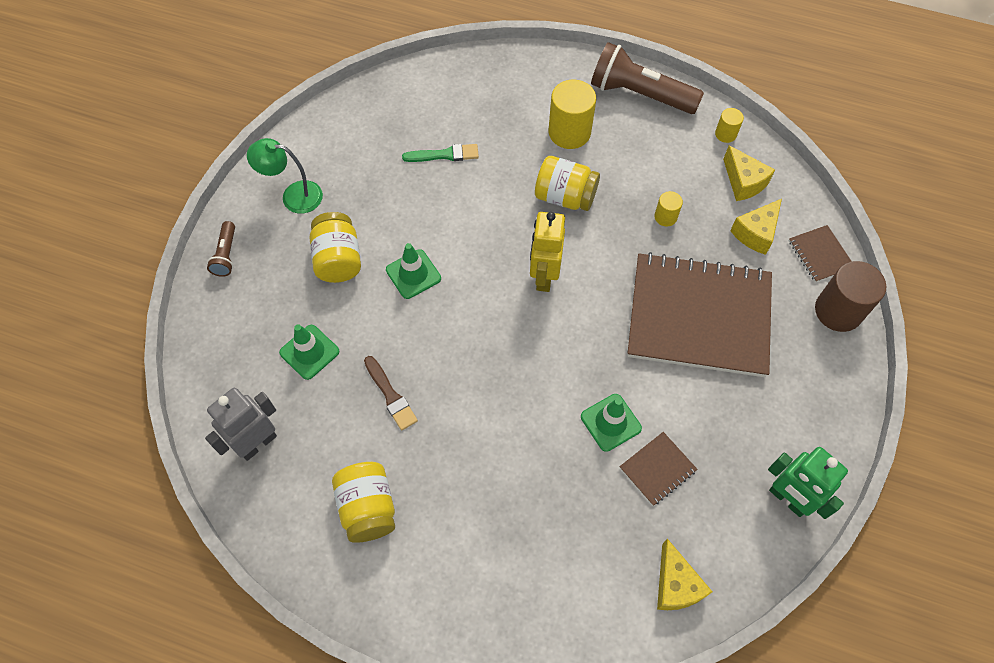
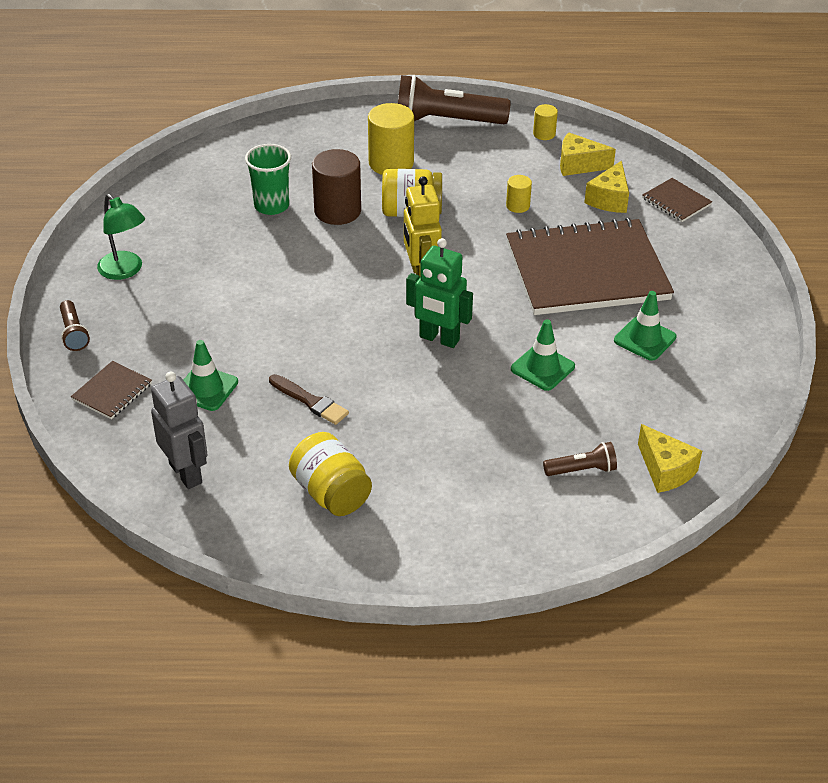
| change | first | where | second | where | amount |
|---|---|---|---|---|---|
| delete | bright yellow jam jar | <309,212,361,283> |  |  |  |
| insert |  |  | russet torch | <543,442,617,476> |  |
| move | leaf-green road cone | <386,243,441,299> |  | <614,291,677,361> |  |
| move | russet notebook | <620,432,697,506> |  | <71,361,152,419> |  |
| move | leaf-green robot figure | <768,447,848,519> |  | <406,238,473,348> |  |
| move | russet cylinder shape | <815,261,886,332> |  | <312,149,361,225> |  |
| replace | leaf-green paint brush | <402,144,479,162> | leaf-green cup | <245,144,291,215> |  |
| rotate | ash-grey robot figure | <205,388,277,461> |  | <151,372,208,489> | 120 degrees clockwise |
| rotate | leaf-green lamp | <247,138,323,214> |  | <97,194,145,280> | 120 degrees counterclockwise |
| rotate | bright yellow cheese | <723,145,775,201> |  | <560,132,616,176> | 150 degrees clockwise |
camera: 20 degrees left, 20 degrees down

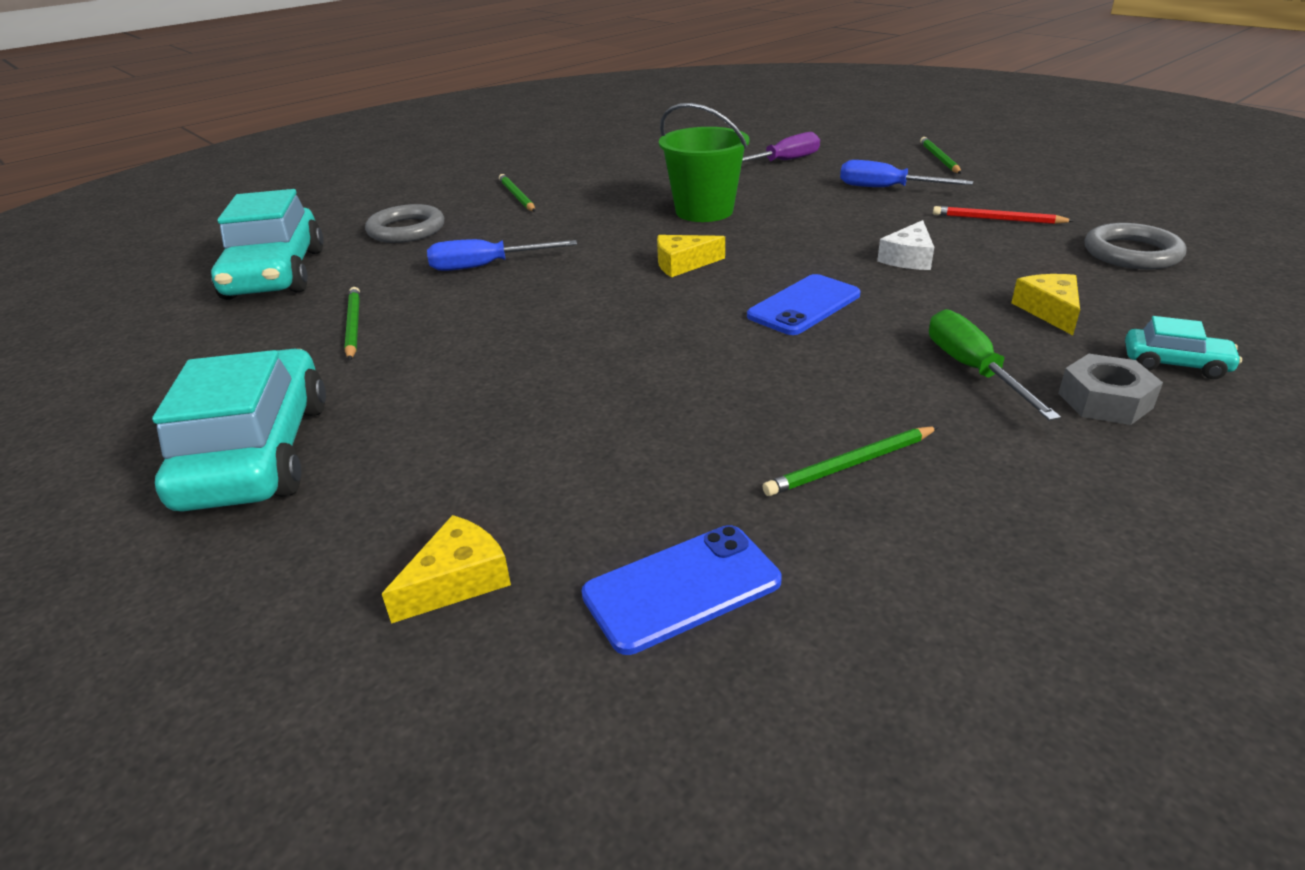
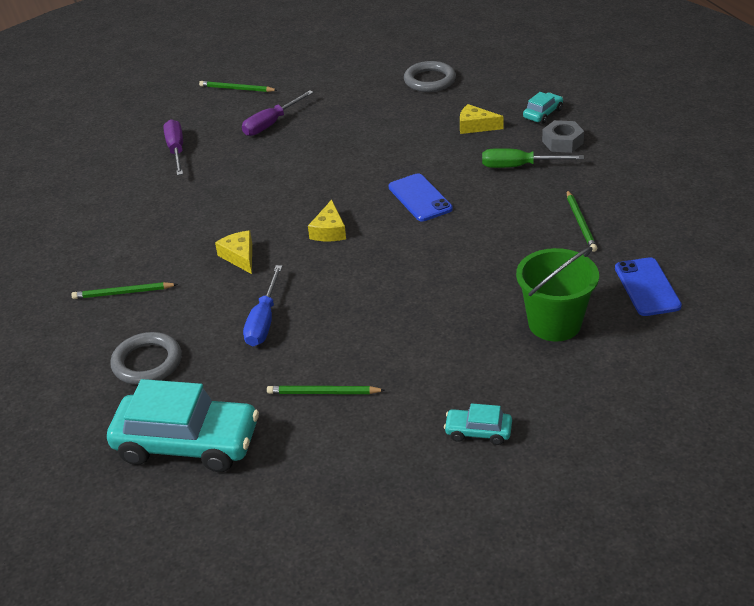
| change | first | where | second | where | amount |
|---|---|---|---|---|---|
| delete | white cheese | <877,220,934,270> |  |  |  |
| delete | red lead pencil | <933,206,1074,224> |  |  |  |
| move | bright yellow cheese | <382,515,511,624> |  | <215,230,252,274> |  |
| move | leaf-green bucket | <659,103,750,222> |  | <516,247,599,342> |  |
| recolor | royal blue screwdriver | <840,160,974,187> | purple screwdriver | <242,90,314,136> |  |
| resize | aqua automobile | <152,349,326,511> |  | <444,403,512,445> | x0.45 |
camera: 70 degrees left, 5 degrees up

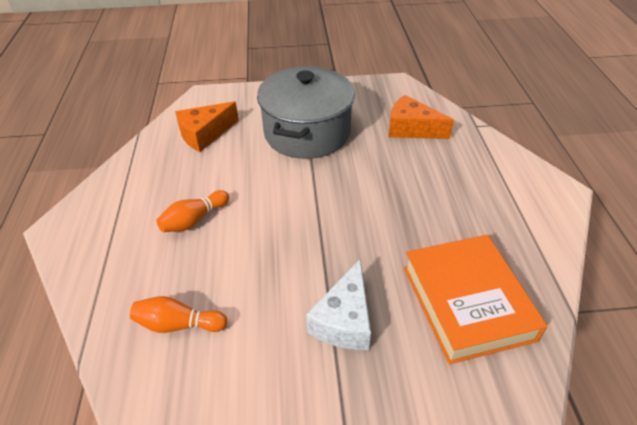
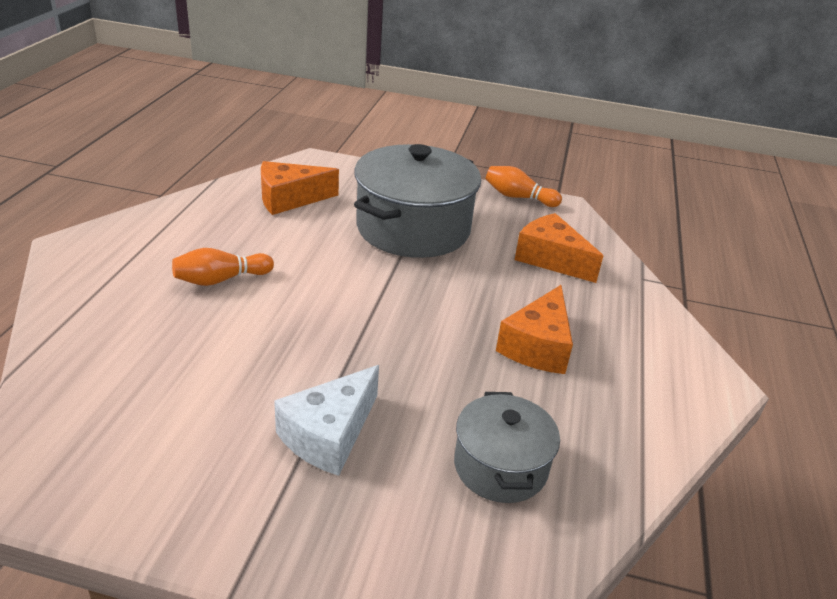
| change | first | where | second | where | amount |
|---|---|---|---|---|---|
| insert |  |  | bright orange cheese | <496,285,573,374> |  |
| move | bright orange tenpin | <130,296,227,333> |  | <485,166,562,207> |  |
| replace | bright orange hardcover | <403,235,548,364> | ash-grey stockpot | <454,392,560,503> |  |
camera: 15 degrees right, 10 degrees down

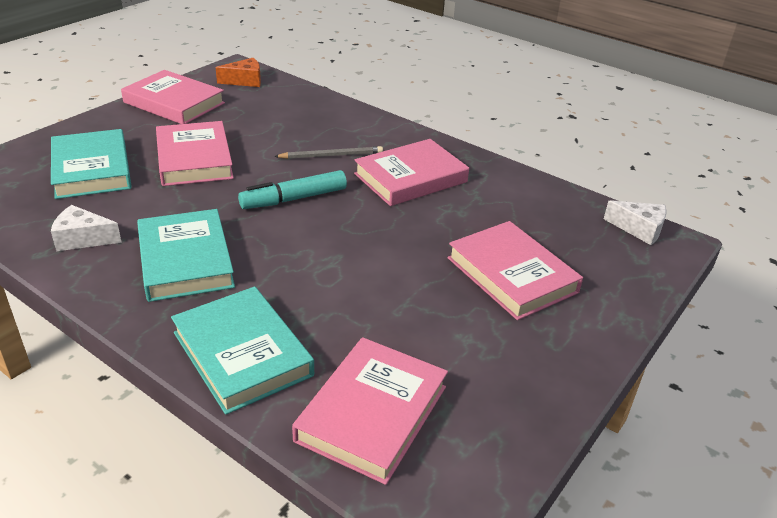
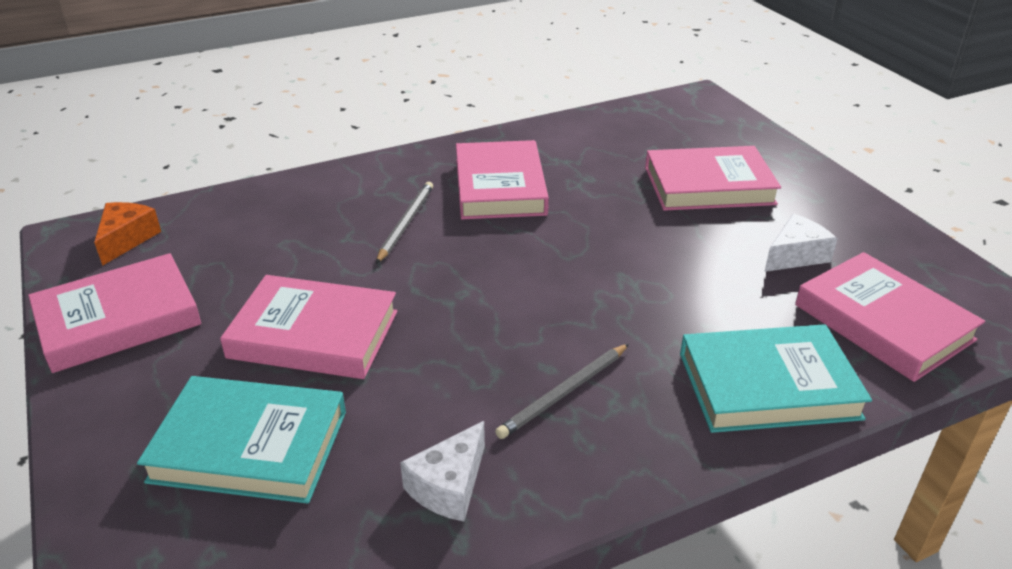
| change | first | where | second | where | amount |
|---|---|---|---|---|---|
| delete | aqua felt pen | <238,170,347,209> |  |  |  |
| move | white cheese | <604,200,666,245> |  | <764,214,837,272> |  |
| replace | aqua hardcover | <137,209,235,302> | ash-grey lead pencil | <495,344,629,439> |  |
camera: 60 degrees left, 0 degrees up

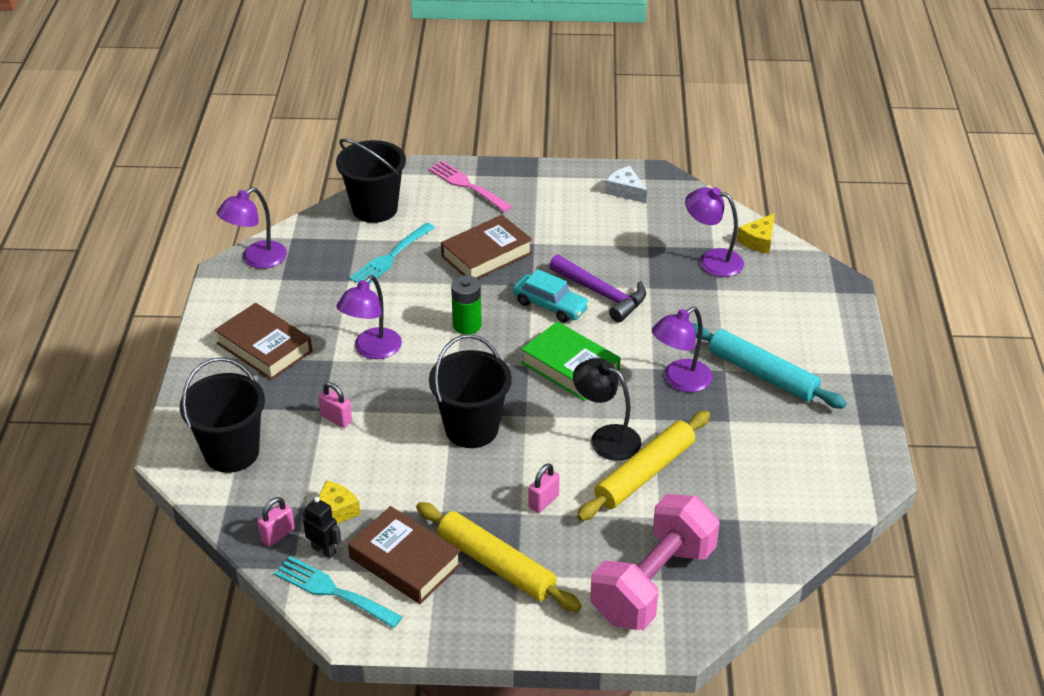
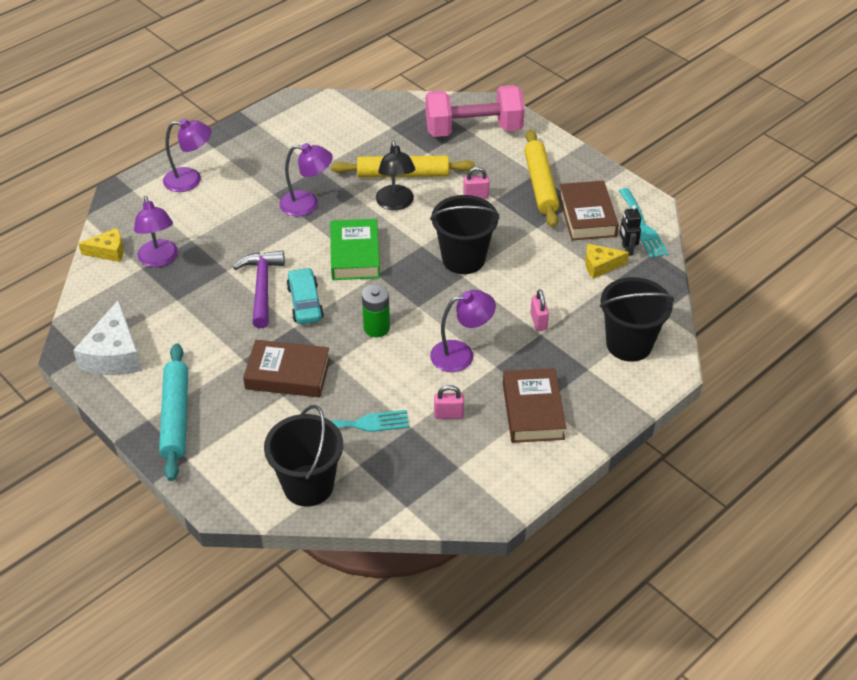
| change | first | where | second | where | amount |
|---|---|---|---|---|---|
| delete | pink fork | <428,161,512,212> |  |  |  |
| move | purple lamp | <217,187,287,269> |  | <163,119,212,192> |  |
| move | pink lock | <257,497,295,547> |  | <434,385,464,419> |  |
| move | aqua rolling pin | <692,323,846,408> |  | <159,343,188,481> |  |
| resize | white cheese | <605,166,647,203> |  | <73,300,142,375> | x1.70 |
camera: 135 degrees left, 5 degrees up

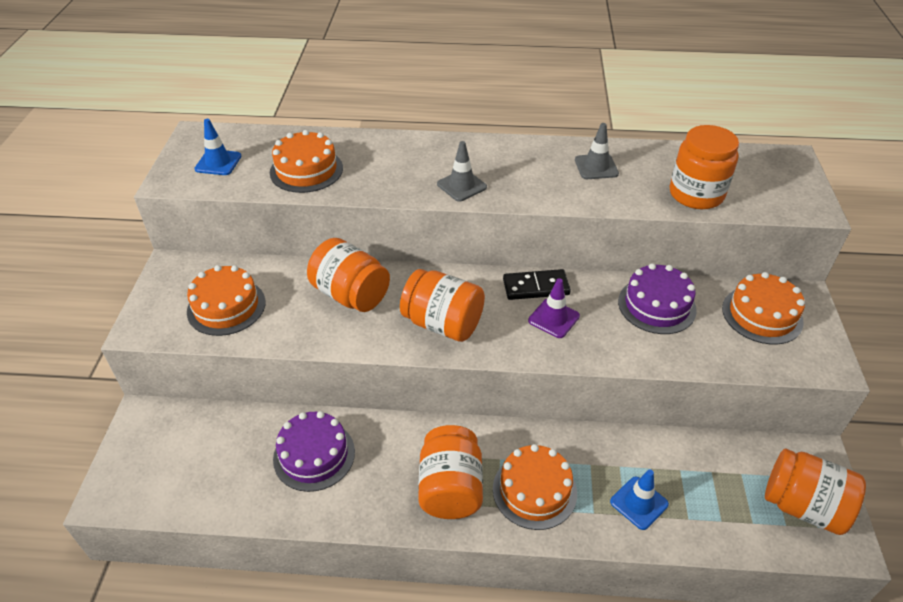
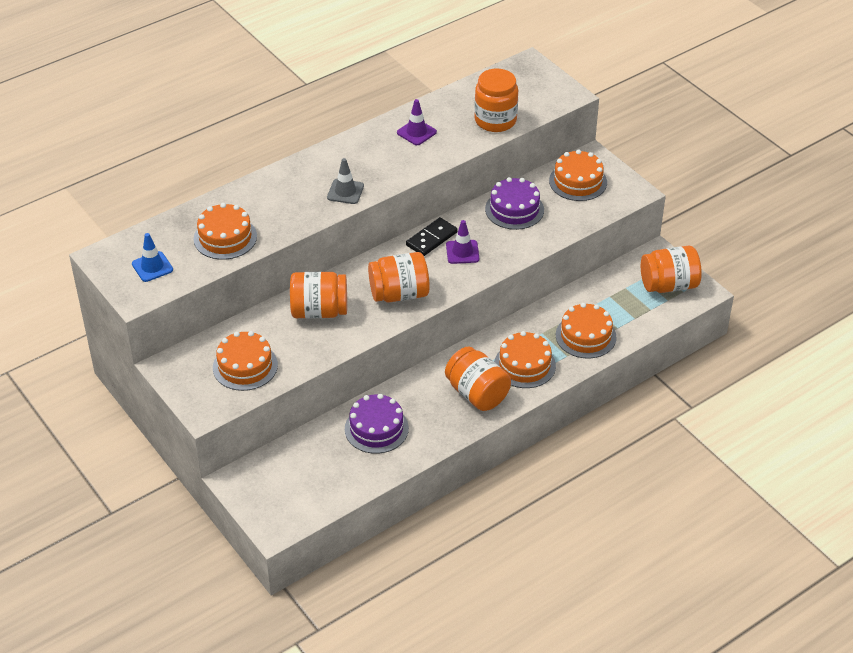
| change | first | where | second | where | amount |
|---|---|---|---|---|---|
| replace | royal blue road cone | <610,469,669,530> | bright orange layer cake | <556,303,616,359> |  |
| recolor | ash-grey road cone | <575,123,619,179> | purple road cone | <397,99,437,145> |  |
camera: 40 degrees left, 0 degrees up

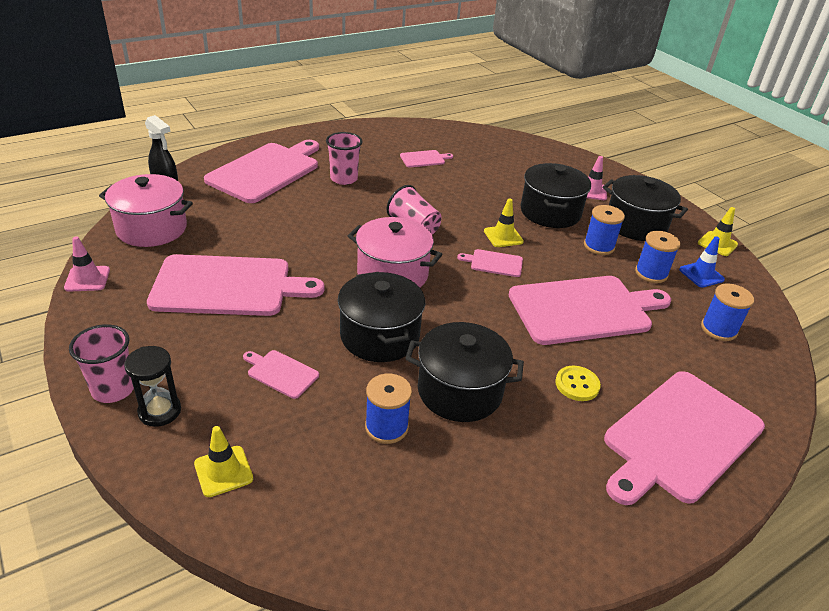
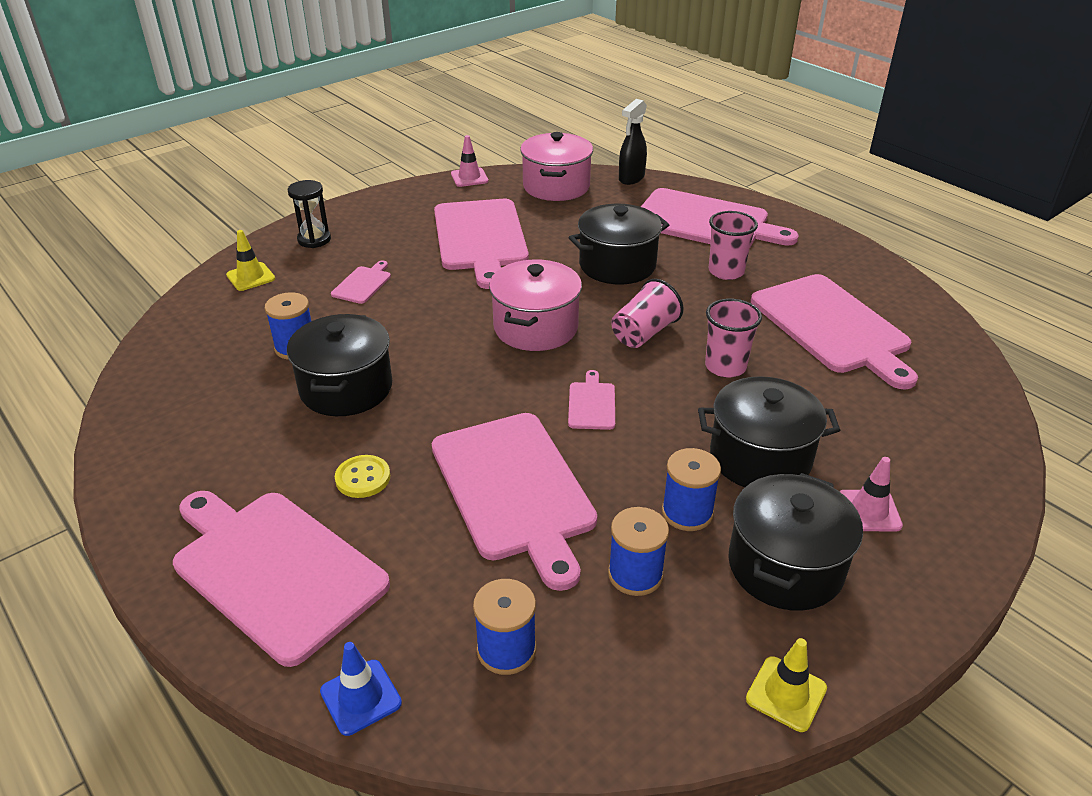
| change | first | where | second | where | amount |
|---|---|---|---|---|---|
| delete | bright yellow road cone | <484,198,524,247> |  |  |  |
| move | pink cup | <69,324,134,403> |  | <705,299,762,378> |  |
| move | black stockpot | <338,272,425,362> |  | <568,204,669,285> |  |
| move | royal blue road cone | <679,236,725,288> |  | <320,642,402,736> |  |
| resize | pink bread board | <400,150,453,167> |  | <751,274,918,389> | x2.34 |
camera: 85 degrees right, 0 degrees up

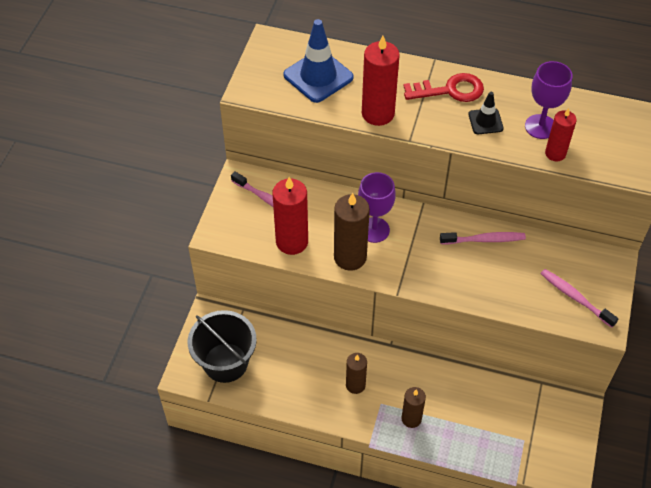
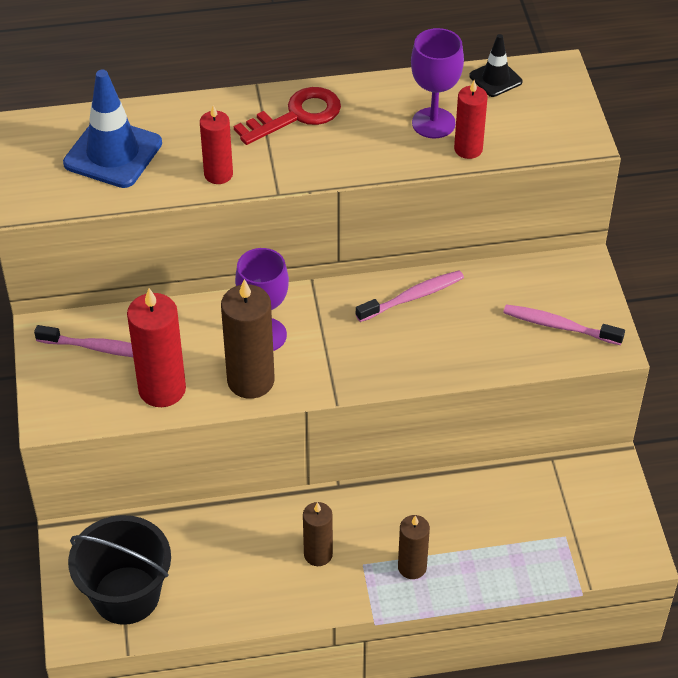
| change | first | where | second | where | amount |
|---|---|---|---|---|---|
| move | black road cone | <468,92,504,134> |  | <469,34,522,97> |  |
| resize | red candle | <362,36,400,126> |  | <200,105,233,184> | x0.61 |
camera: 25 degrees left, 5 degrees down

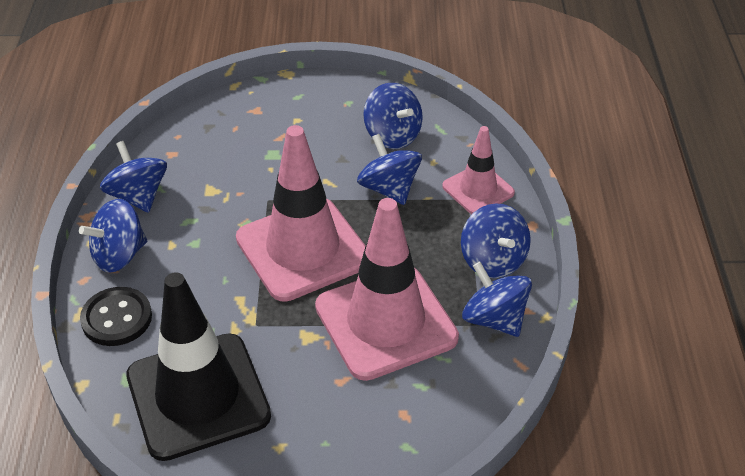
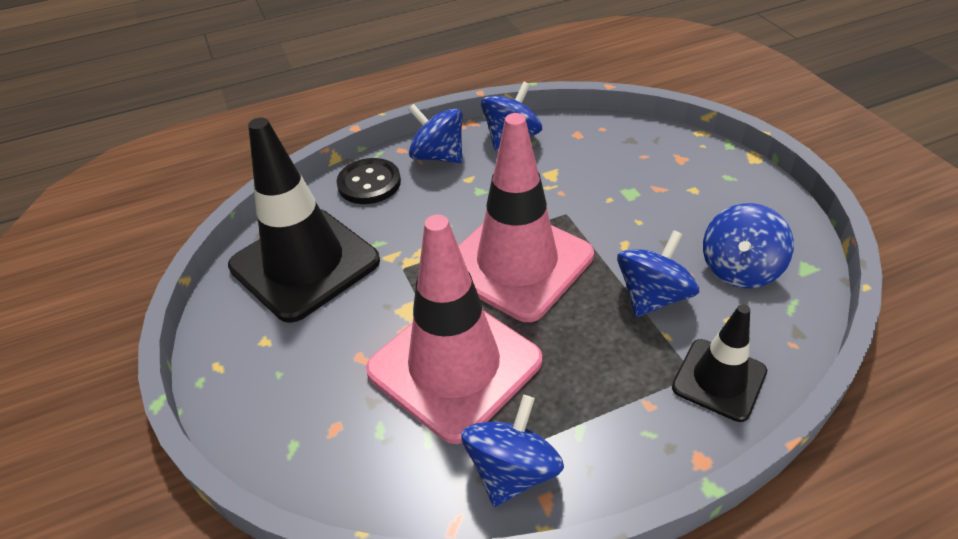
| change | first | where | second | where | amount |
|---|---|---|---|---|---|
| delete | royal blue toy top | <461,203,531,278> |  |  |  |
| recolor | pink road cone | <442,126,515,214> | black road cone | <672,304,767,422> |  |
camera: 70 degrees right, 0 degrees up

